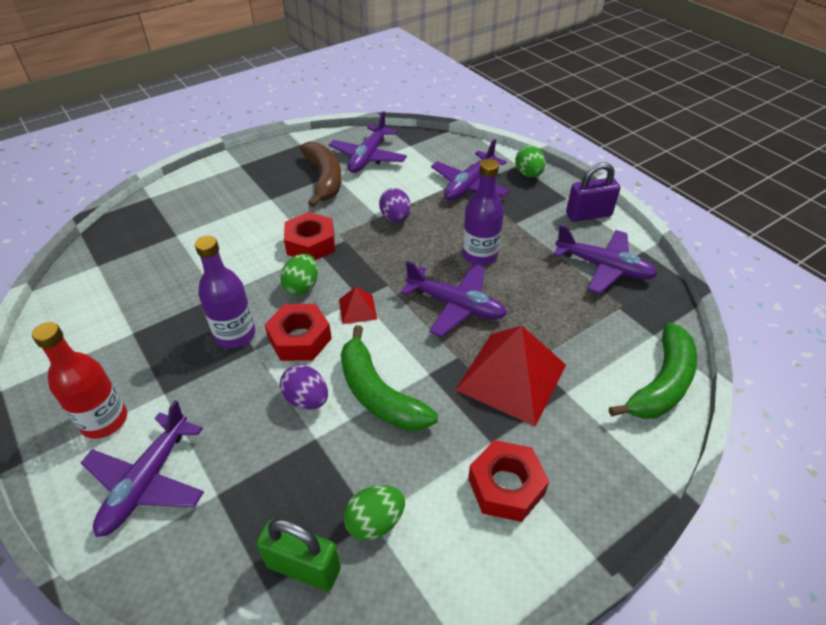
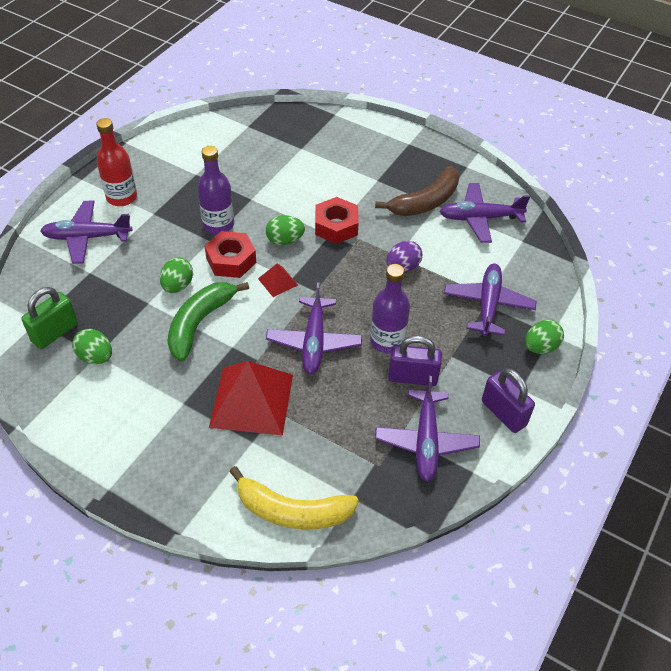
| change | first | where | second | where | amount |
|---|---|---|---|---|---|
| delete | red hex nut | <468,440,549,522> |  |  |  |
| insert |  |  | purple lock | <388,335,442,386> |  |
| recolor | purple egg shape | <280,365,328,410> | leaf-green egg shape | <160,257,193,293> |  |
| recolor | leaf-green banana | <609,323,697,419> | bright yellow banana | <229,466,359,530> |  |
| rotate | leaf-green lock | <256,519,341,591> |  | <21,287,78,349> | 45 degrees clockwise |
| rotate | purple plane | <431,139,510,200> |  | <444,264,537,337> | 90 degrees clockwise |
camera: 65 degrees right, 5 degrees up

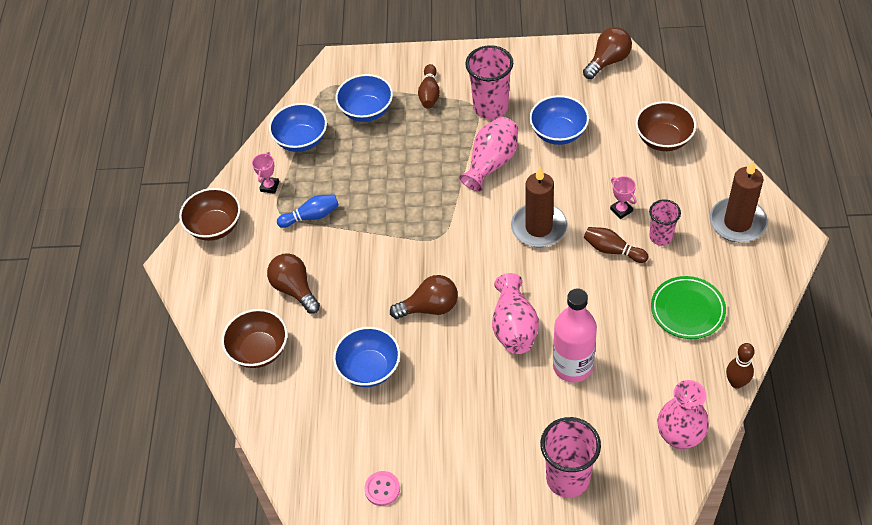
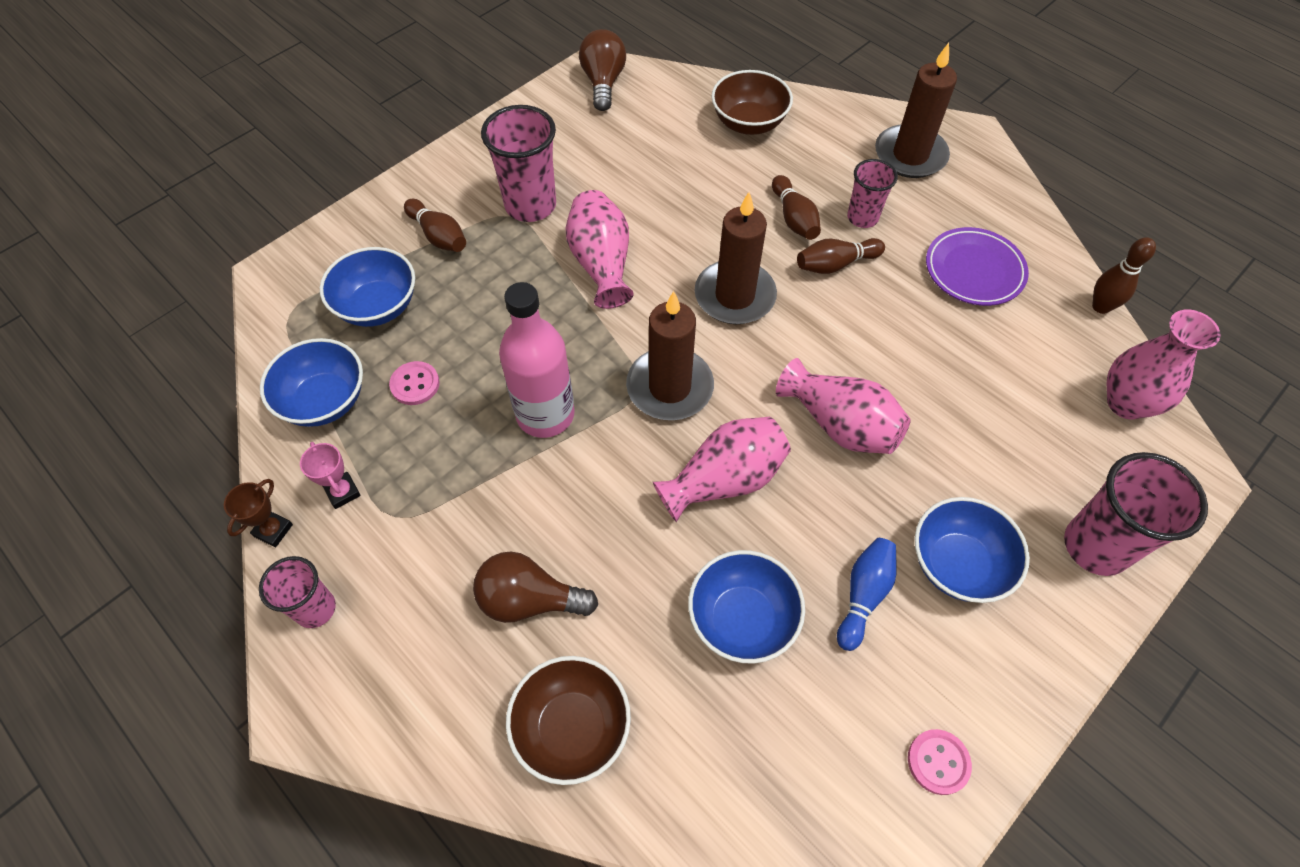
| change | first | where | second | where | amount |
|---|---|---|---|---|---|
| insert |  |  | russet trophy | <224,479,293,547> |  |
| insert |  |  | pink sewing button | <389,361,440,405> |  |
| insert |  |  | russet candle | <626,291,714,420> |  |
| move | royal blue tenpin | <277,194,339,228> |  | <837,538,897,651> |  |
| move | royal blue deep dish | <529,95,589,145> |  | <914,497,1030,603> |  |
| move | pink flask | <553,288,597,383> |  | <499,282,575,438> |  |
| replace | russet deep dish | <179,188,241,241> | pink cup | <259,556,336,628> |  |
| replace | russet bulb | <390,275,458,319> | pink flower vase | <653,417,791,522> |  |
| replace | pink trophy | <610,176,637,219> | russet tenpin | <772,175,821,240> |  |
| recolor | leaf-green dinner plate | <651,276,726,339> | purple dinner plate | <926,227,1029,306> |  |
camera: 50 degrees left, 5 degrees up

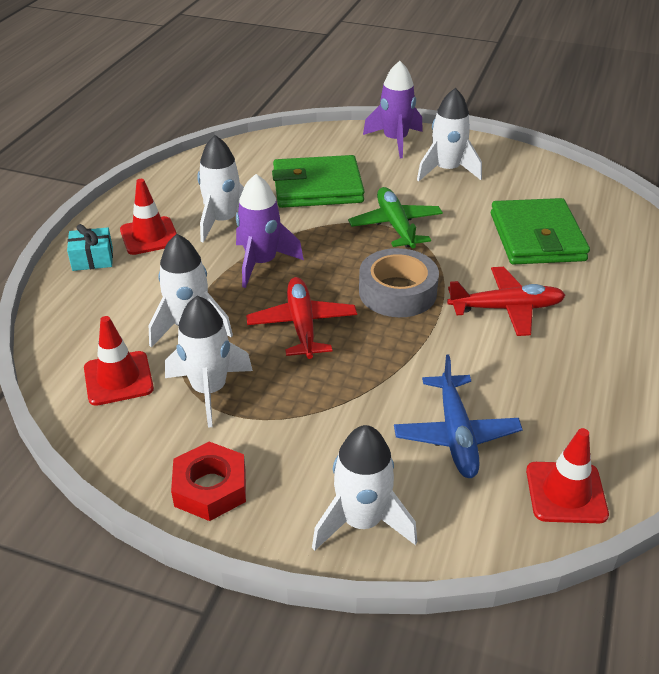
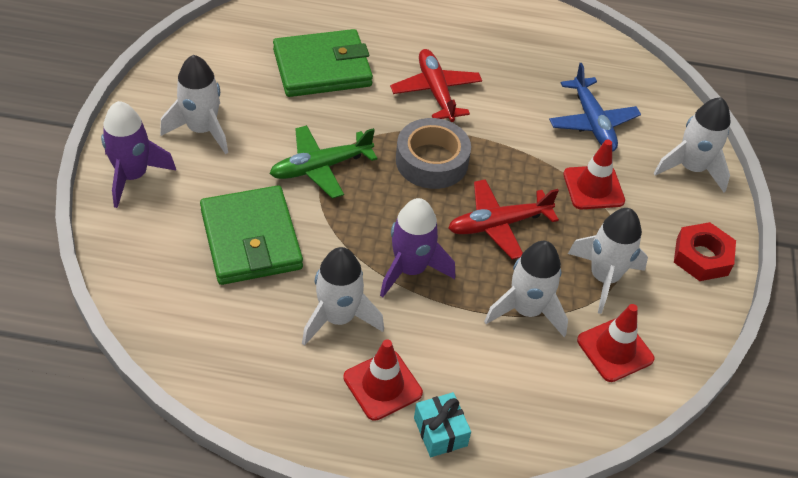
| change | first | where | second | where | amount |
|---|---|---|---|---|---|
| move | red road cone | <526,428,609,523> |  | <563,139,625,209> |  |
| rotate | royal blue plane | <394,355,523,478> |  | <549,63,641,152> | 90 degrees clockwise |
camera: 105 degrees left, 10 degrees up

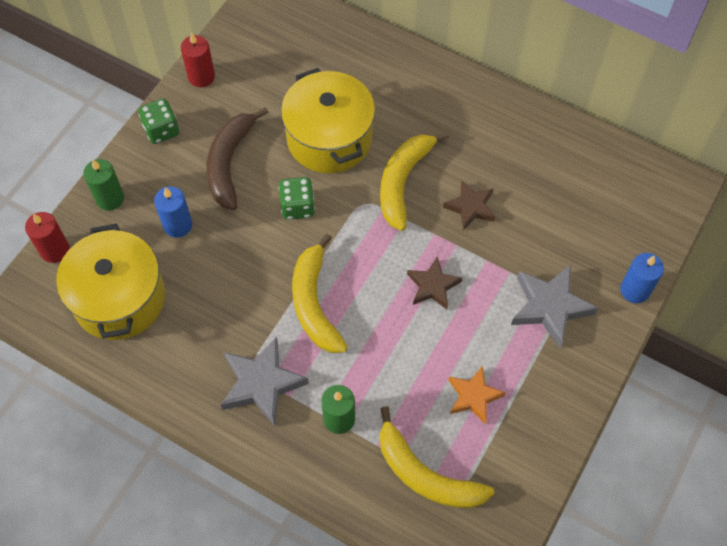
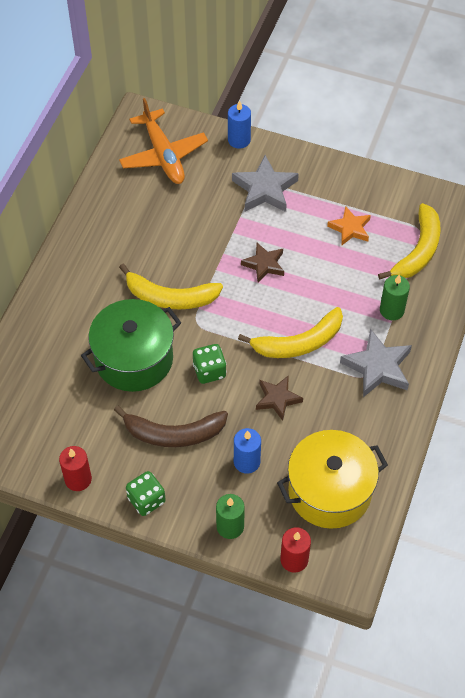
| change | first | where | second | where | amount |
|---|---|---|---|---|---|
| insert |  |  | bright orange plane | <119,98,208,184> |  |
| move | russet star | <443,180,495,231> |  | <256,375,303,421> |  |
| recolor | bright yellow stockpot | <281,68,375,173> | leaf-green stockpot | <81,299,181,392> |  |
camera: 100 degrees left, 5 degrees down

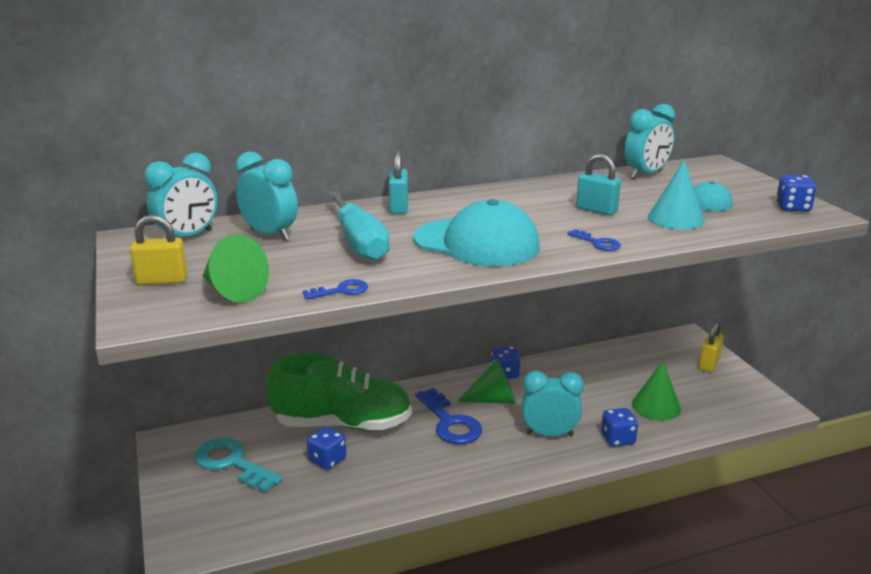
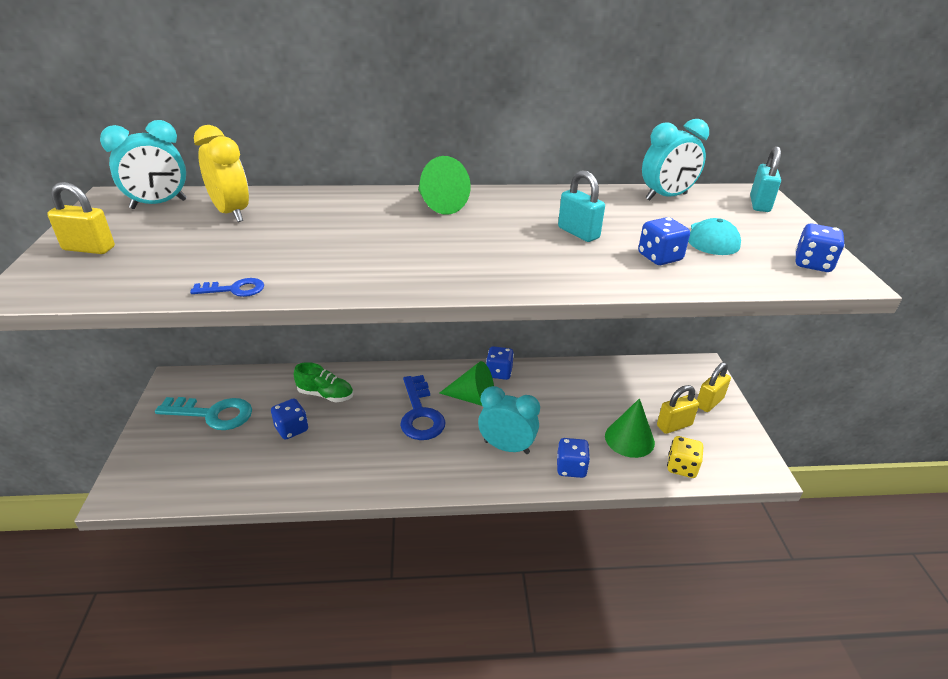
| change | first | where | second | where | amount |
|---|---|---|---|---|---|
| delete | aqua screwdriver | <328,191,390,261> |  |  |  |
| delete | aqua peaked cap | <413,199,540,266> |  |  |  |
| delete | royal blue door key | <567,229,621,251> |  |  |  |
| insert |  |  | bright yellow lock | <657,385,699,434> |  |
| insert |  |  | bright yellow game die | <667,436,703,478> |  |
| move | leaf-green solid cone | <202,234,269,303> |  | <418,156,471,215> |  |
| move | aqua lock | <389,151,408,214> |  | <750,146,781,212> |  |
| replace | aqua solid cone | <648,160,705,230> | royal blue game die | <638,217,690,265> |  |
| recolor | aqua clock | <236,152,298,241> | bright yellow clock | <194,125,249,222> |  |
| rotate | aqua door key | <194,437,283,493> |  | <155,397,252,430> | 135 degrees clockwise |
| resize | leaf-green shoe | <267,354,412,431> |  | <294,362,353,402> | x0.47 |
camera: 15 degrees right, 10 degrees up

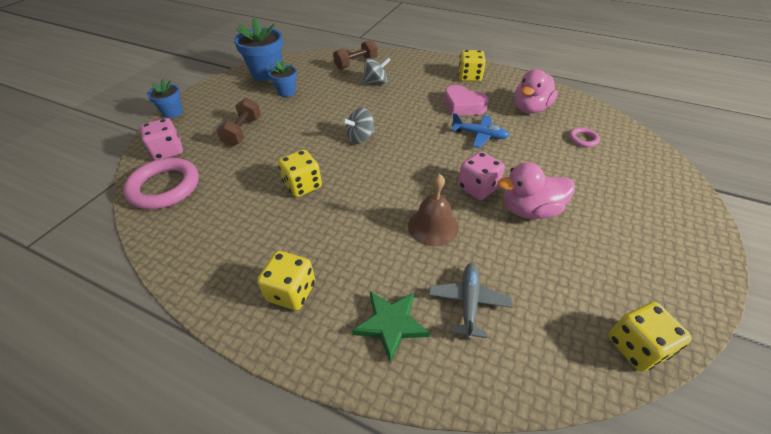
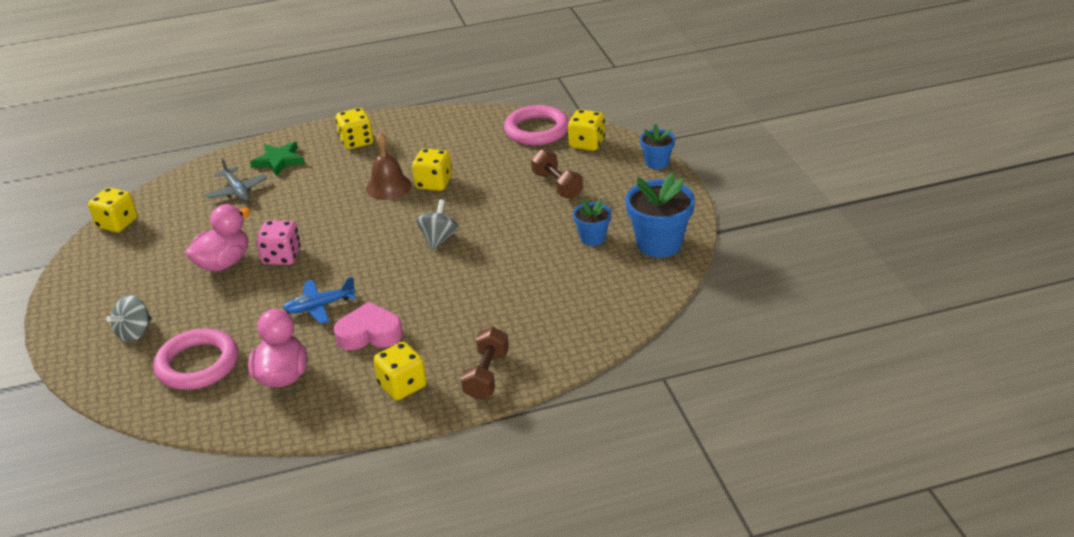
| change | first | where | second | where | amount |
|---|---|---|---|---|---|
| move | russet free weight | <333,39,377,69> |  | <461,327,509,399> |  |
| move | ash-grey toy top | <362,57,391,85> |  | <106,295,152,342> |  |
| move | russet hand bell | <408,174,458,247> |  | <366,132,411,200> |  |
| recolor | pink game die | <140,118,183,160> | bright yellow game die | <568,109,605,151> |  |
| resize | pink hoop | <569,127,600,147> |  | <153,328,238,390> | x2.14 |
camera: 140 degrees right, 10 degrees down

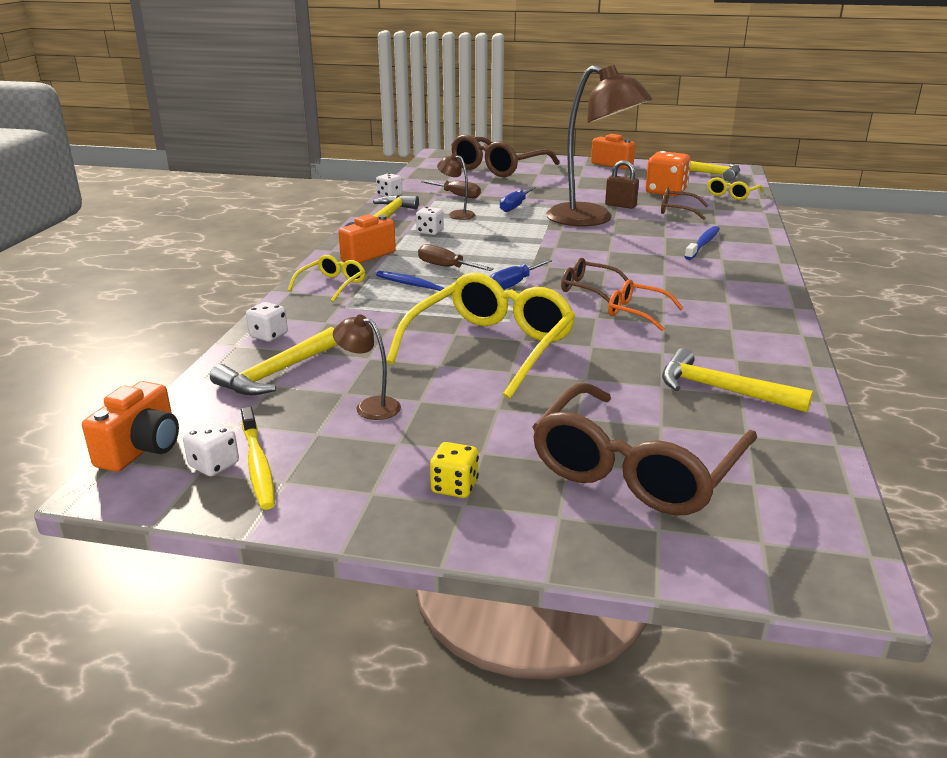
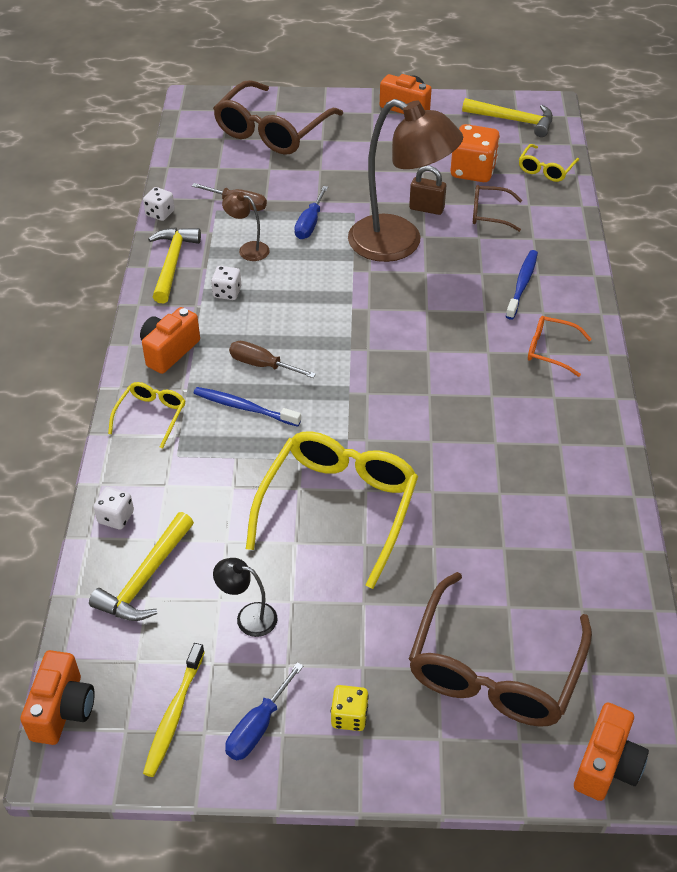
| change | first | where | second | where | amount |
|---|---|---|---|---|---|
| delete | white game die | <183,421,239,476> |  |  |  |
| delete | russet glasses | <561,258,628,302> |  |  |  |
| delete | bright yellow carpenter's hammer | <662,348,813,413> |  |  |  |
| insert |  |  | bright orange camera | <574,702,649,801> |  |
| move | royal blue screwdriver | <489,259,552,290> |  | <225,662,303,760> |  |
| move | bright orange glasses | <608,279,683,331> |  | <528,316,592,377> |  |
| recolor | russet lamp | <333,314,401,420> | black lamp | <213,558,277,637> |  |
| rotate | bright yellow toothbrush | <241,407,275,510> |  | <143,643,205,777> | 45 degrees clockwise |
camera: 10 degrees left, 20 degrees up

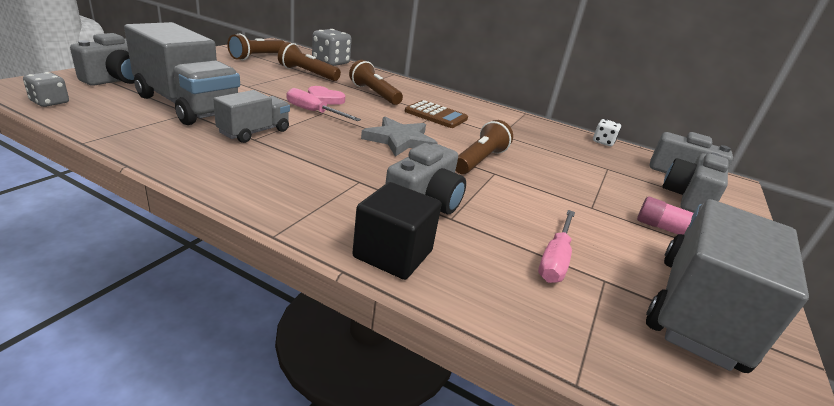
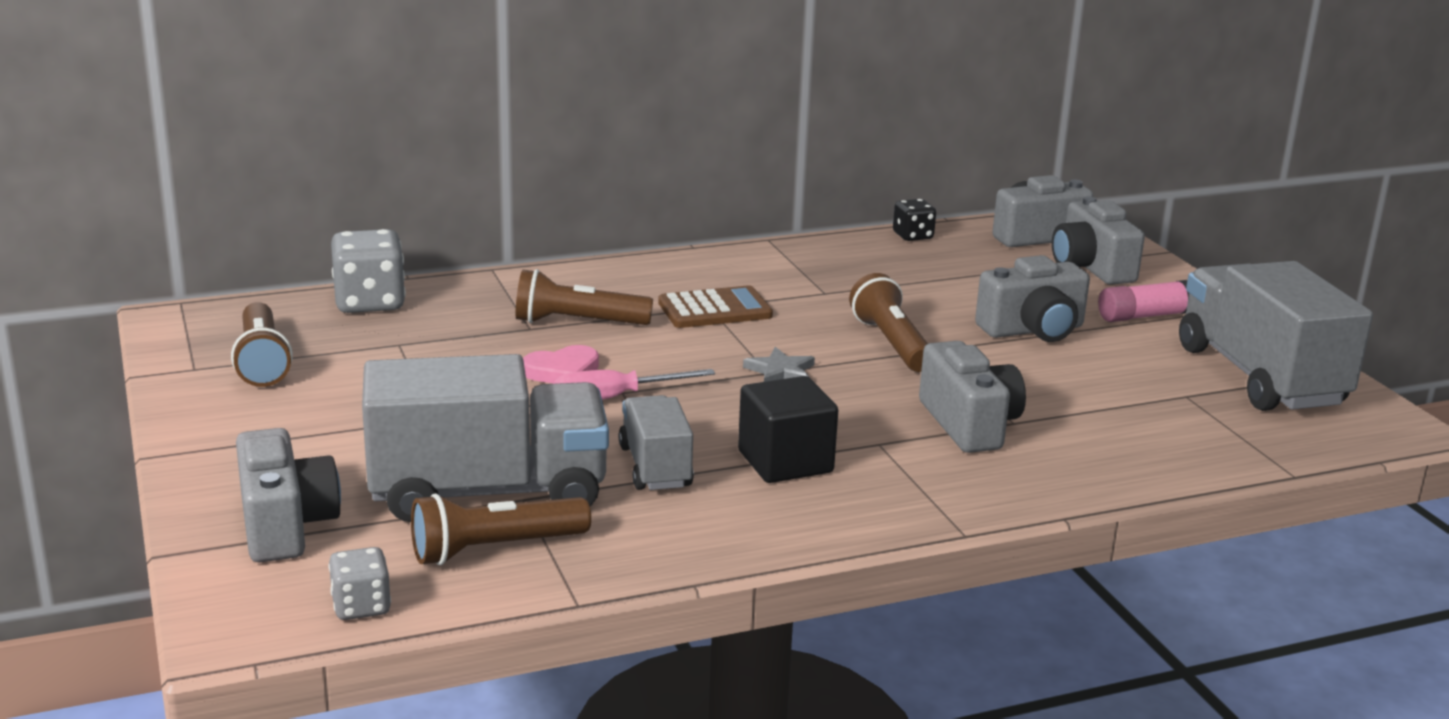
| change | first | where | second | where | amount |
|---|---|---|---|---|---|
| delete | pink screwdriver | <538,210,575,283> |  |  |  |
| insert |  |  | ash-grey camera | <975,255,1090,342> |  |
| move | russet torch | <278,42,341,81> |  | <411,493,591,565> |  |
| move | black solid cube | <352,182,442,280> |  | <738,376,838,483> |  |
| recolor | white game die | <593,119,621,146> | black game die | <893,199,936,241> |  |
| resize | ash-grey star | <361,117,438,157> |  | <743,347,815,382> | x0.58 |
camera: 45 degrees left, 5 degrees down

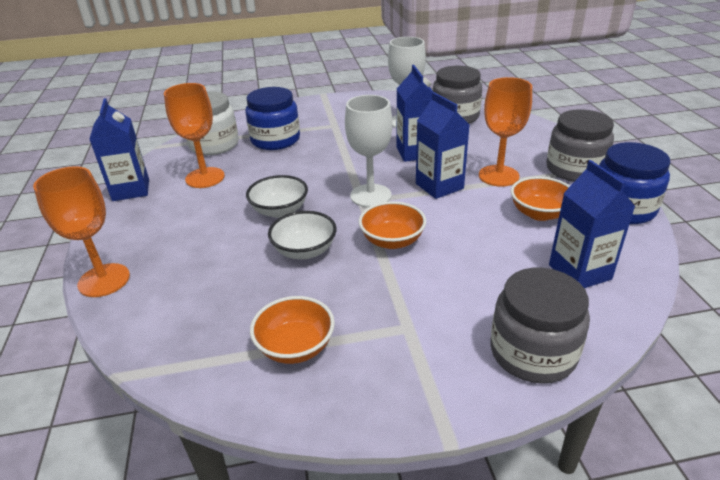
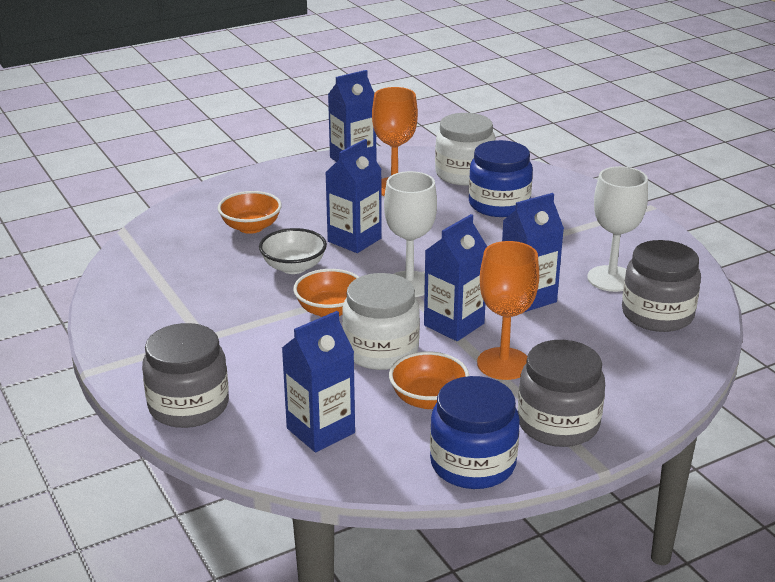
| change | first | where | second | where | amount |
|---|---|---|---|---|---|
| delete | bright orange goblet | <33,166,130,297> |  |  |  |
| insert |  |  | white jam jar | <342,273,420,370> |  |
| move | bright orange deep dish | <250,296,335,364> |  | <217,191,282,234> |  |
| replace | white deep dish | <246,175,308,218> | royal blue juice carton | <325,139,382,253> |  |
camera: 70 degrees right, 5 degrees down

